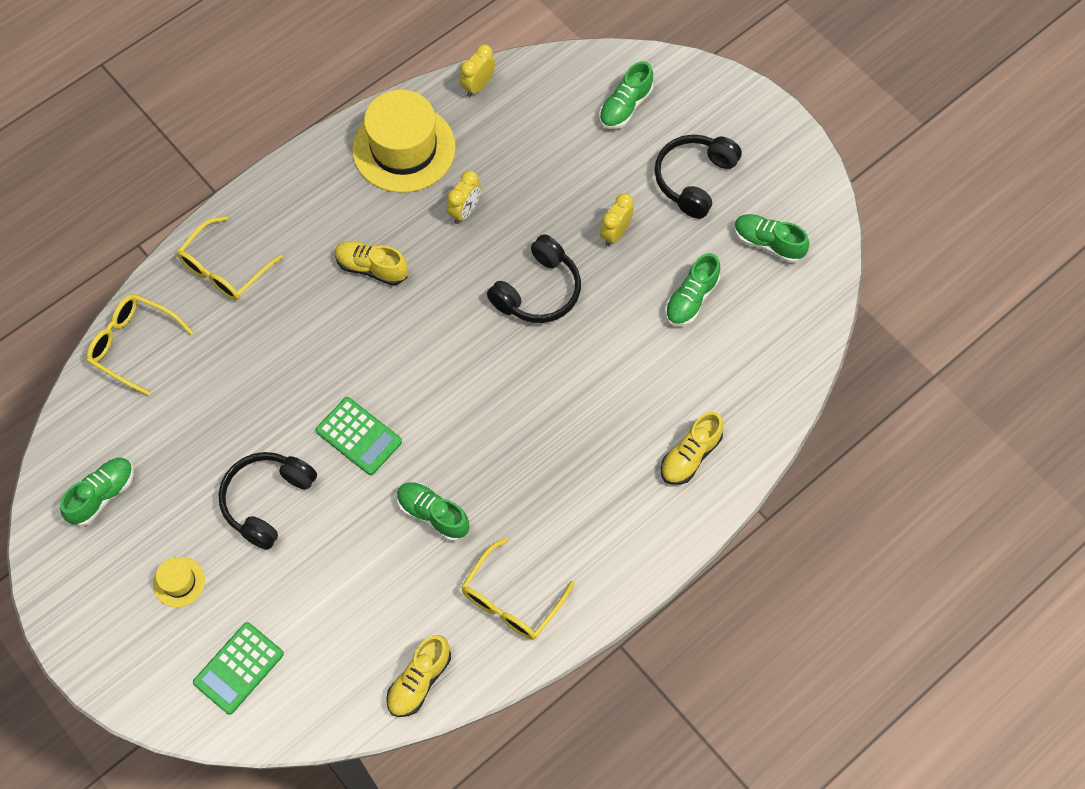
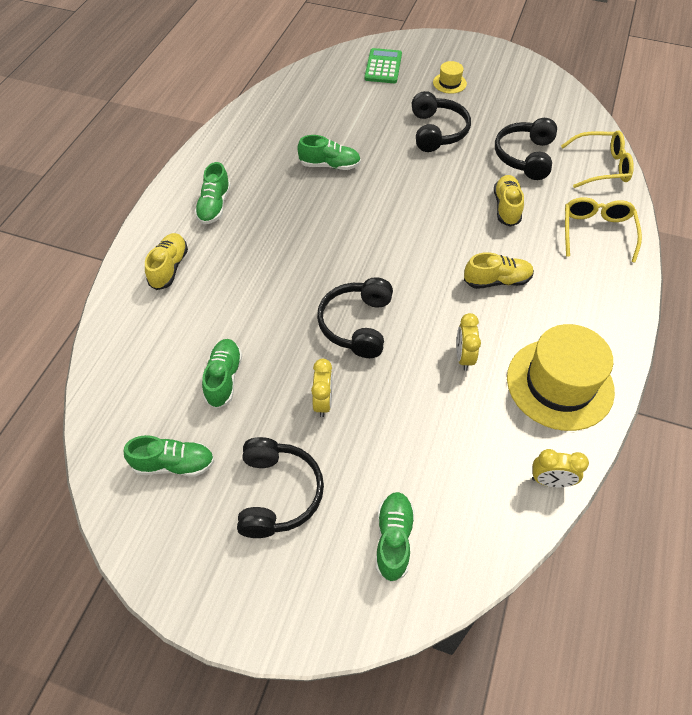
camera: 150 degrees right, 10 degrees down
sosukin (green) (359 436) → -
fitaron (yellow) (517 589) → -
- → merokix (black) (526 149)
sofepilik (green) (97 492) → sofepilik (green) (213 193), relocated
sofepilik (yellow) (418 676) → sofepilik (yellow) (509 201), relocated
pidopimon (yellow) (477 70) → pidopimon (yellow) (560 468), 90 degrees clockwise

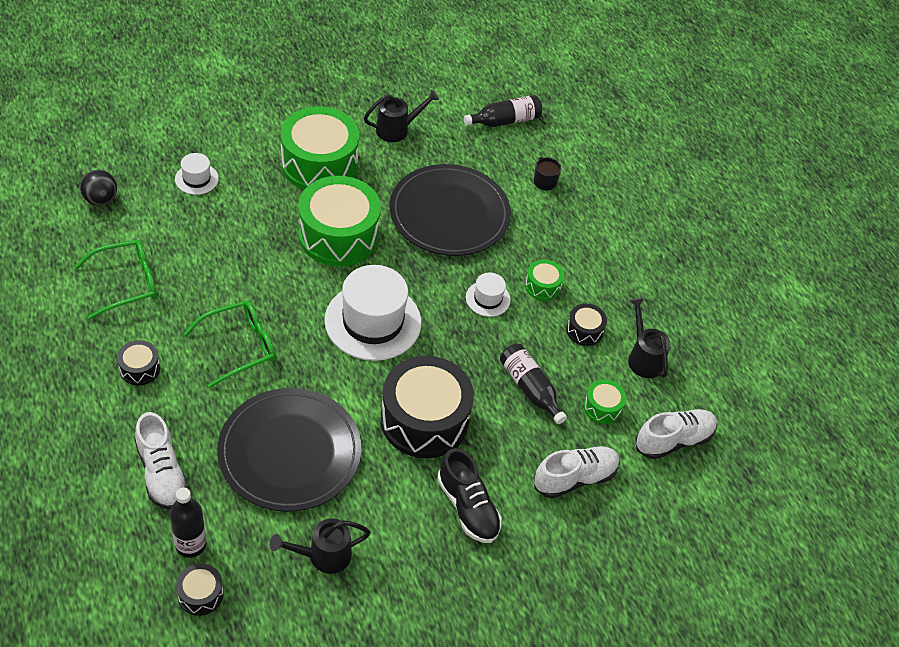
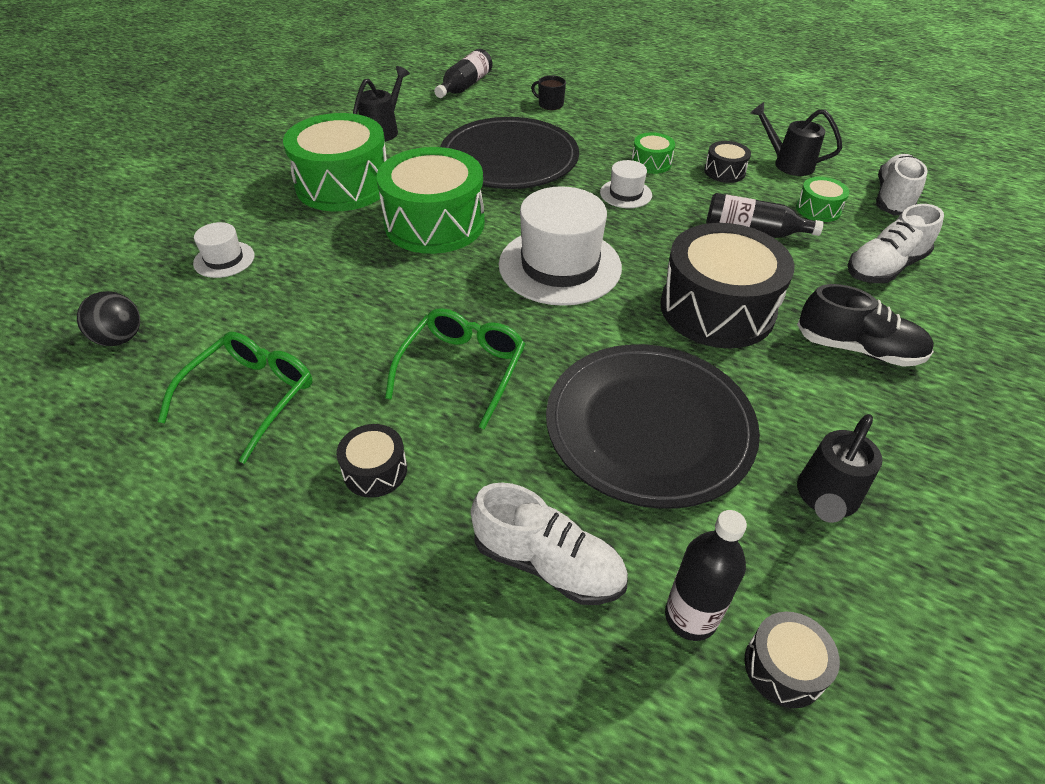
camera: 35 degrees left, 5 degrees down
sofepilik (white) (577 472) → sofepilik (white) (896 243), 150 degrees counterclockwise

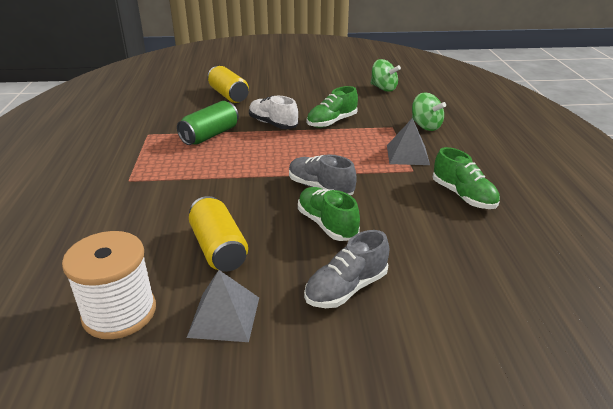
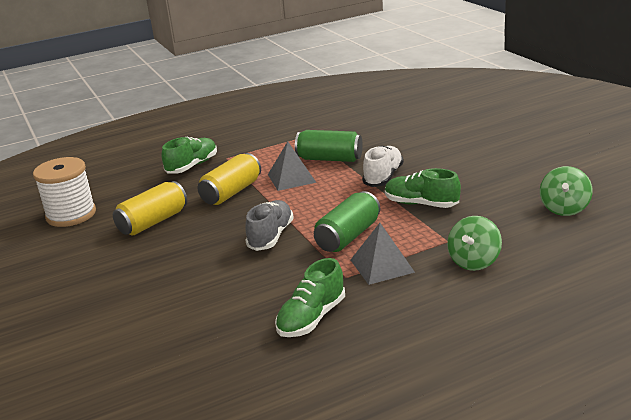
camera: 70 degrees right, 5 degrees down
sofepilik (grey) (346 269) → -
- → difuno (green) (347 221)
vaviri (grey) (223 306) → vaviri (grey) (292 166), relocated
difuno (yellow) (228 84) → difuno (yellow) (229 179), relocated
sofepilik (green) (329 214) → sofepilik (green) (189 155), relocated

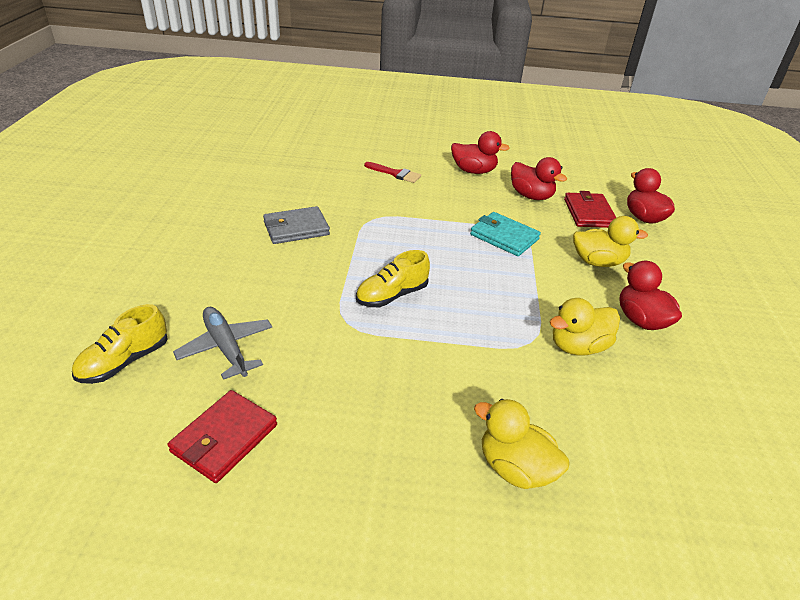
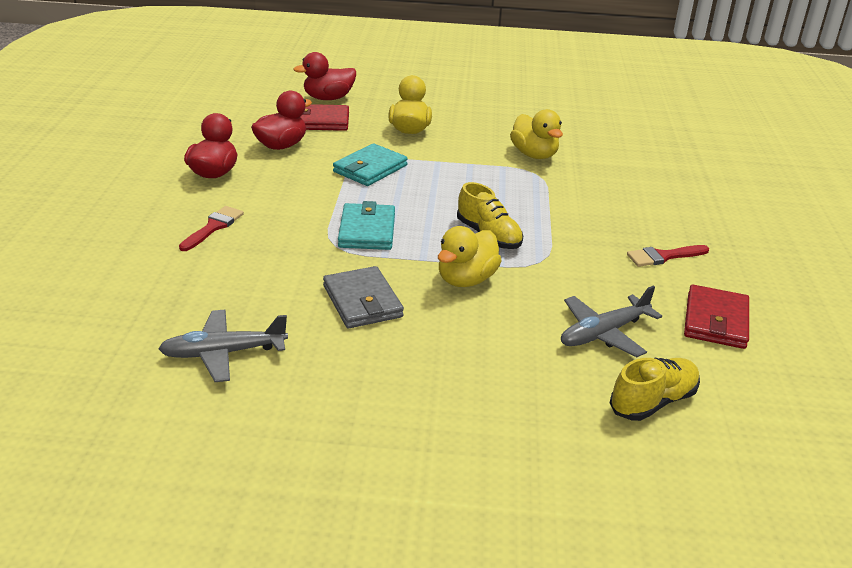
camera: 90 degrees left, 5 degrees down
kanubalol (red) (650 295) → -
- → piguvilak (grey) (223 346)
- → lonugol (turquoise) (366 225)
- → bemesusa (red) (668 256)
kanubalol (yellow) (522 444) → kanubalol (yellow) (470 256), relocated
sofepilik (yellow) (120 344) → sofepilik (yellow) (655 389), 75 degrees counterclockwise
lonugol (red) (222 436) → lonugol (red) (716 317), 75 degrees clockwise

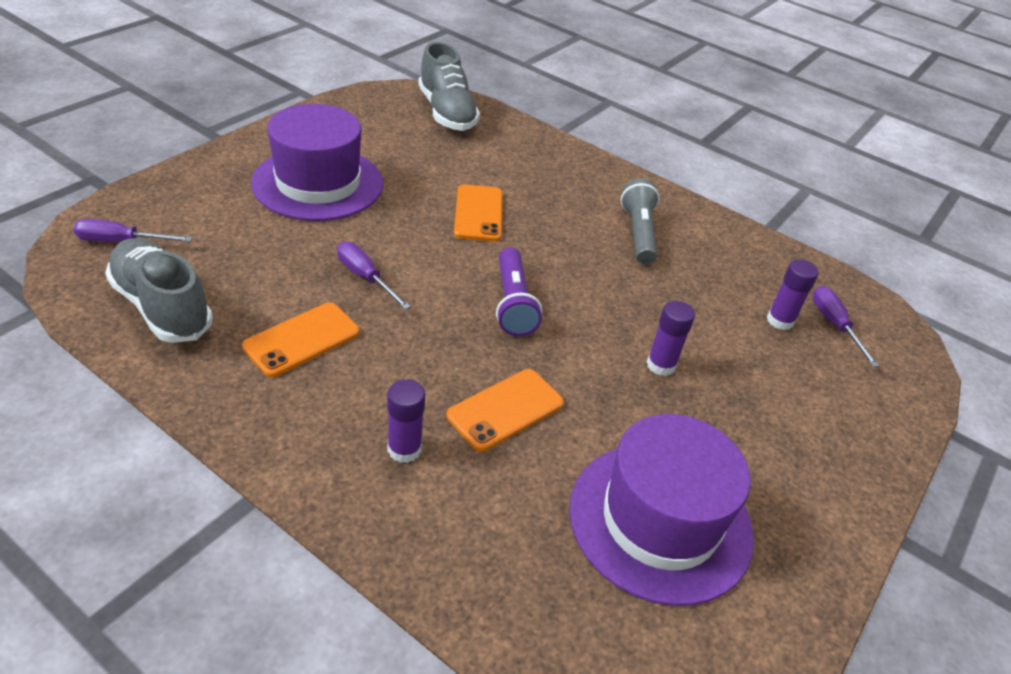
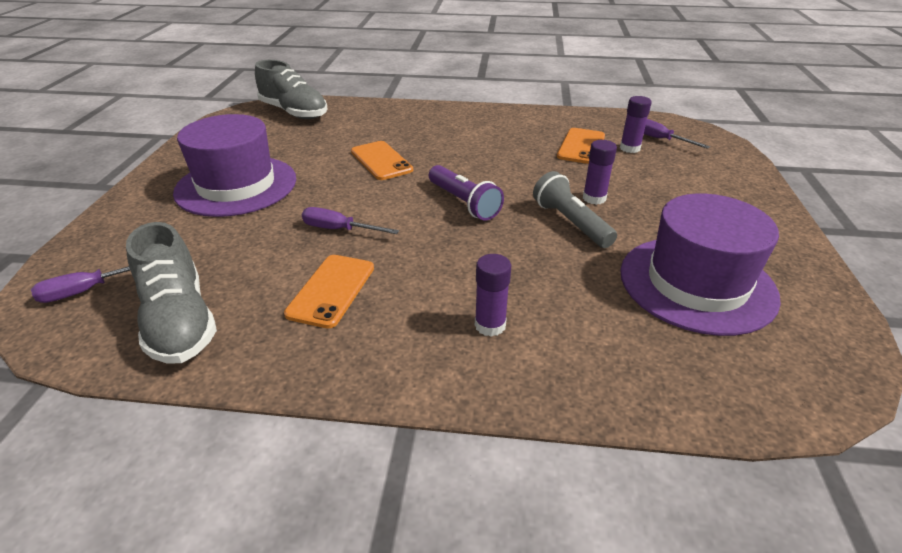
camera: 25 degrees left, 5 degrees down
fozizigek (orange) (505 410) → fozizigek (orange) (581 146), relocated
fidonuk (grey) (640 221) → fidonuk (grey) (575 209), relocated
sofepilik (grey) (159 290) → sofepilik (grey) (171 293), 135 degrees counterclockwise

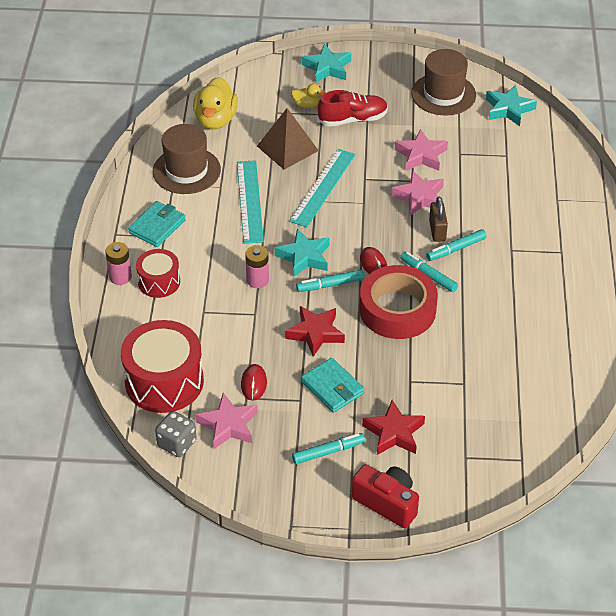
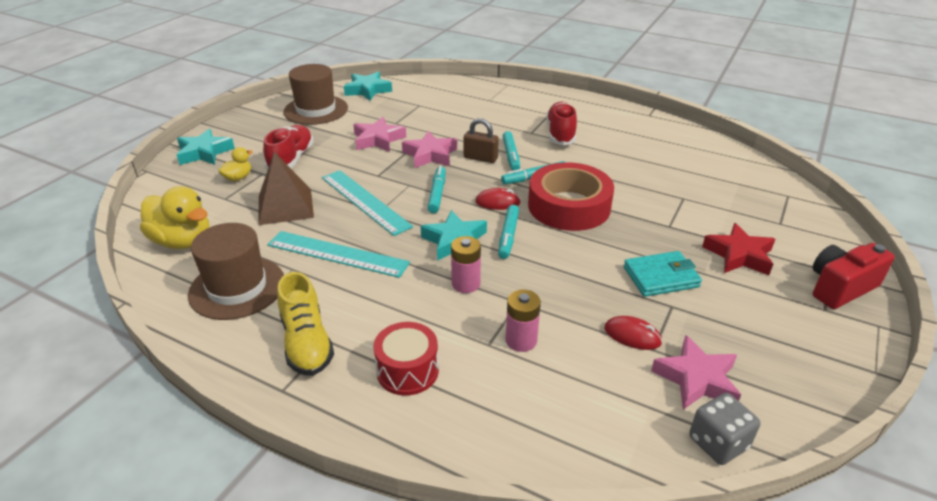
camera: 65 degrees left, 10 degrees down
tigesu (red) (162 366) → -
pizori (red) (315 331) → -
- → sofepilik (red) (561 124)
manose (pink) (118 263) → manose (pink) (523 321), relocated
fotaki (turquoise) (328 448) → fotaki (turquoise) (437 189), relocated
lonugol (turquoise) (157 224) → sofepilik (yellow) (305 324)

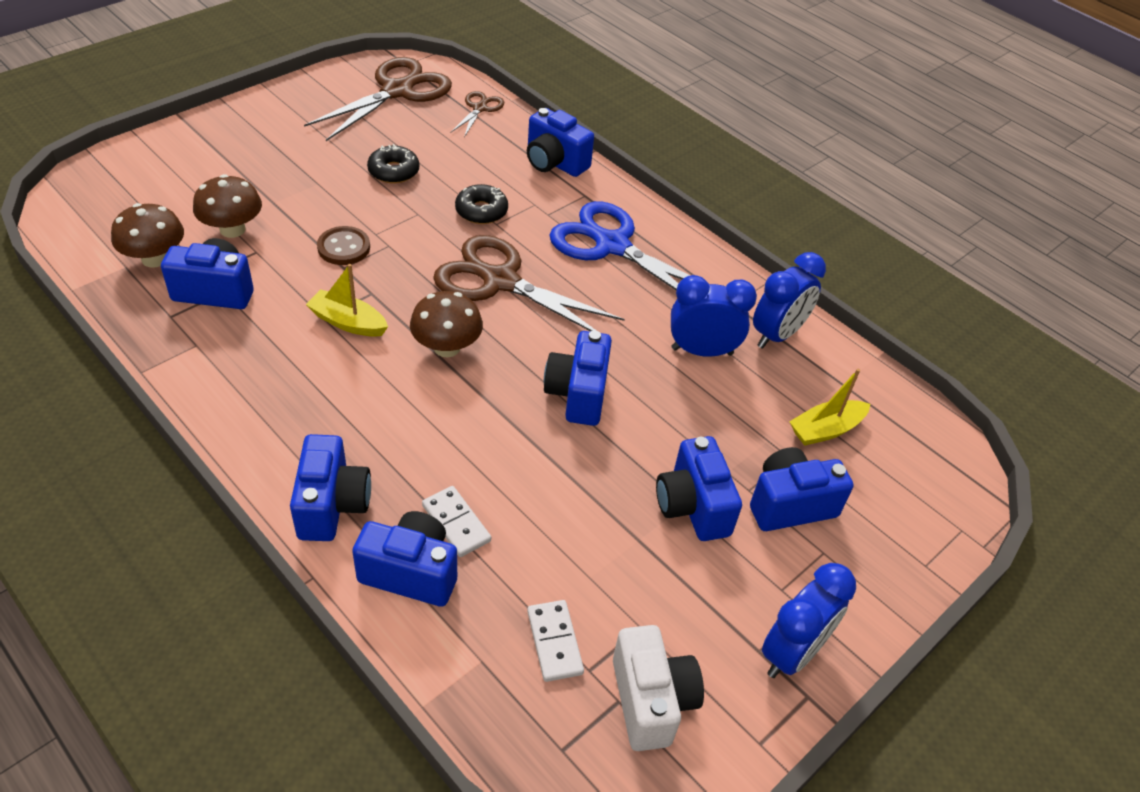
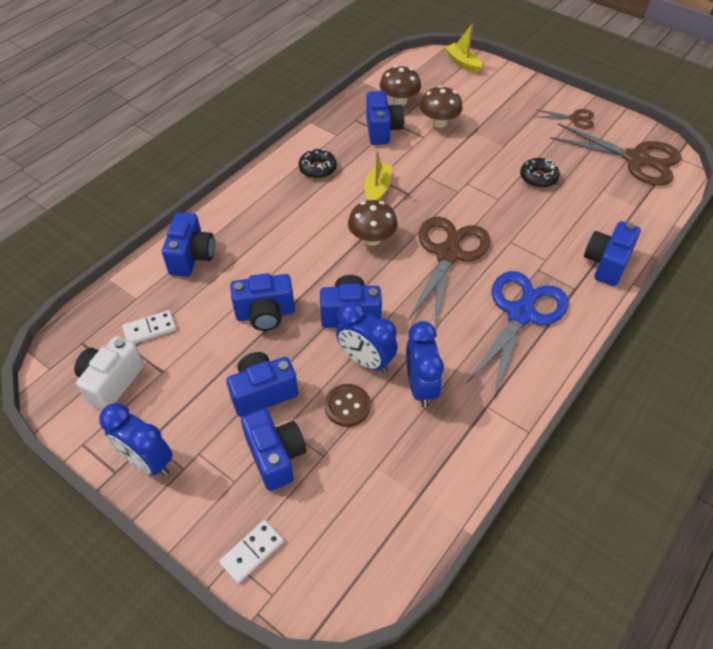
camera: 85 degrees right, 5 degrees up
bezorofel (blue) (330 487) → bezorofel (blue) (262 302), relocated
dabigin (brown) (343 245) → dabigin (brown) (348 405), relocated
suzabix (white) (456 521) → suzabix (white) (251 552), relocated
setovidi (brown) (477 114) → setovidi (brown) (564 119), relocated
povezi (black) (481 204) → povezi (black) (318 164), relocated
pidopimon (blue) (789 300) → pidopimon (blue) (367 337), relocated
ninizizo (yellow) (829 407) → ninizizo (yellow) (463 48), relocated
bezorofel (white) (658 688) → bezorofel (white) (109 373), 135 degrees clockwise

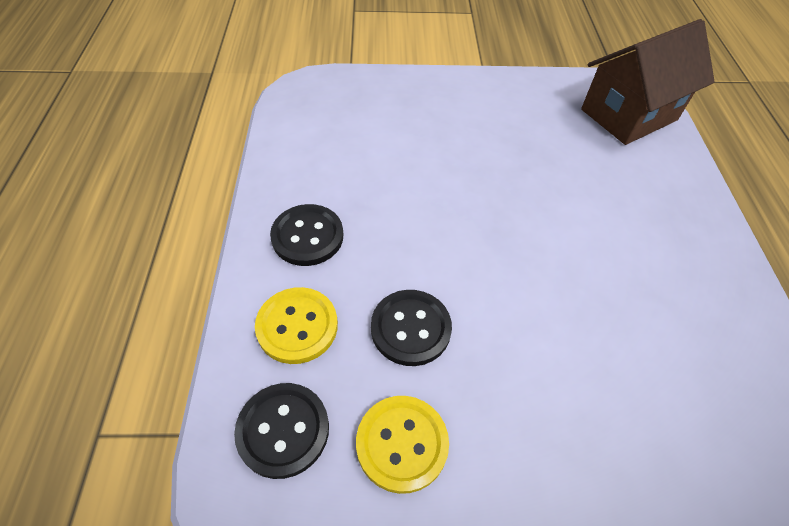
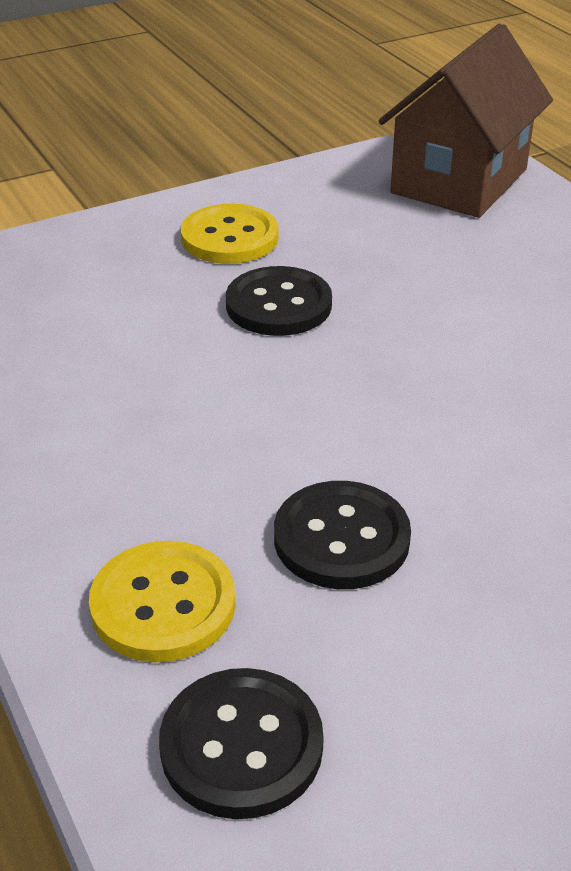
camera: 25 degrees left, 15 degrees down
dabigin (black) (306 235) → dabigin (black) (279 301), relocated
dabigin (yellow) (402 445) → dabigin (yellow) (230 234), relocated

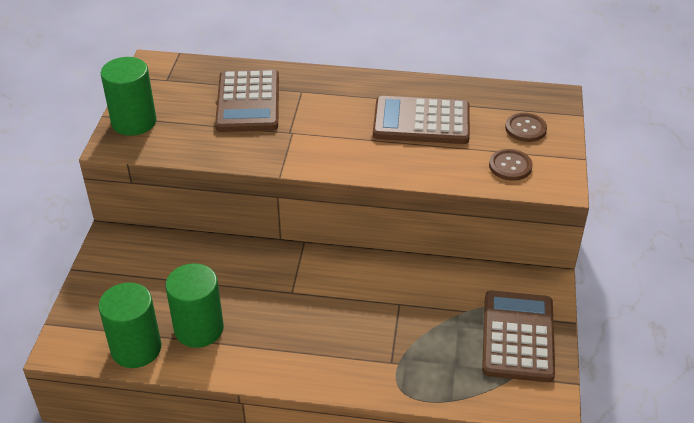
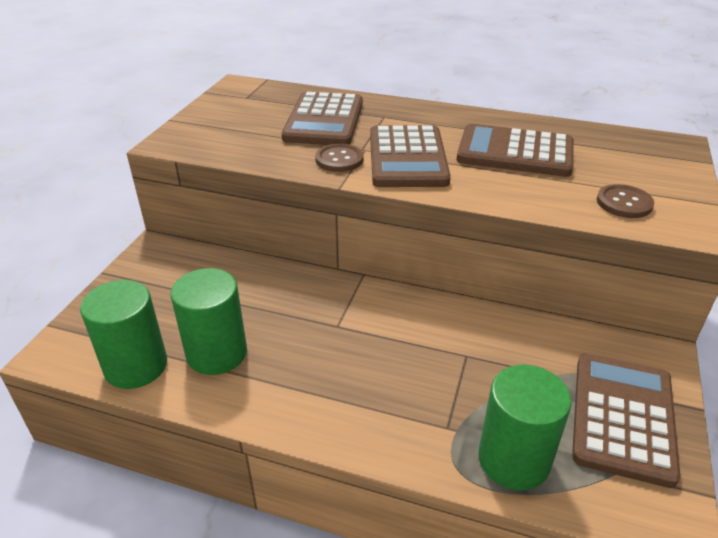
camera: 10 degrees right, 5 degrees down
- → sosukin (brown) (410 156)
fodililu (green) (129 96) → fodililu (green) (525 427), relocated
dabigin (brown) (526 127) → dabigin (brown) (339 158), relocated

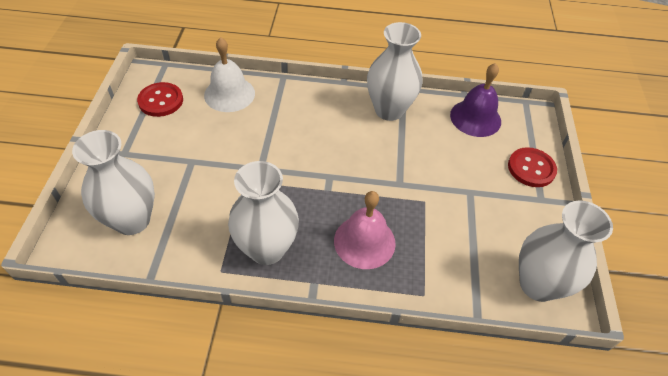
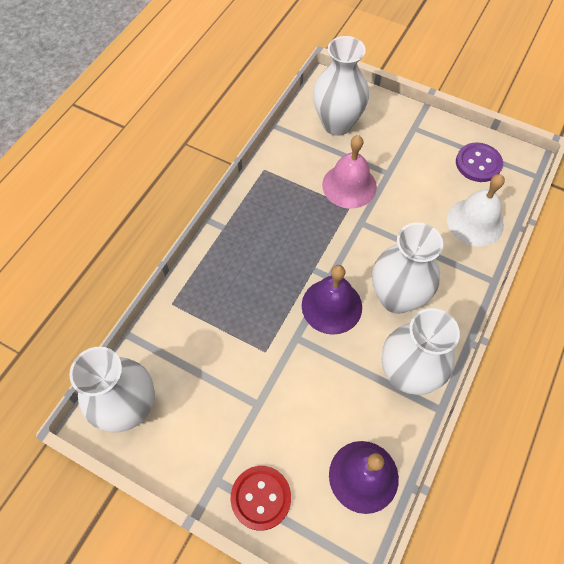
camera: 115 degrees right, 10 degrees up
- → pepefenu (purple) (332 300)
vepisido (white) (263 213) → vepisido (white) (407 268), relocated
pepefenu (pink) (365 230) → pepefenu (pink) (349 172), relocated
dabigin (red) (160 99) → dabigin (purple) (479 162)

